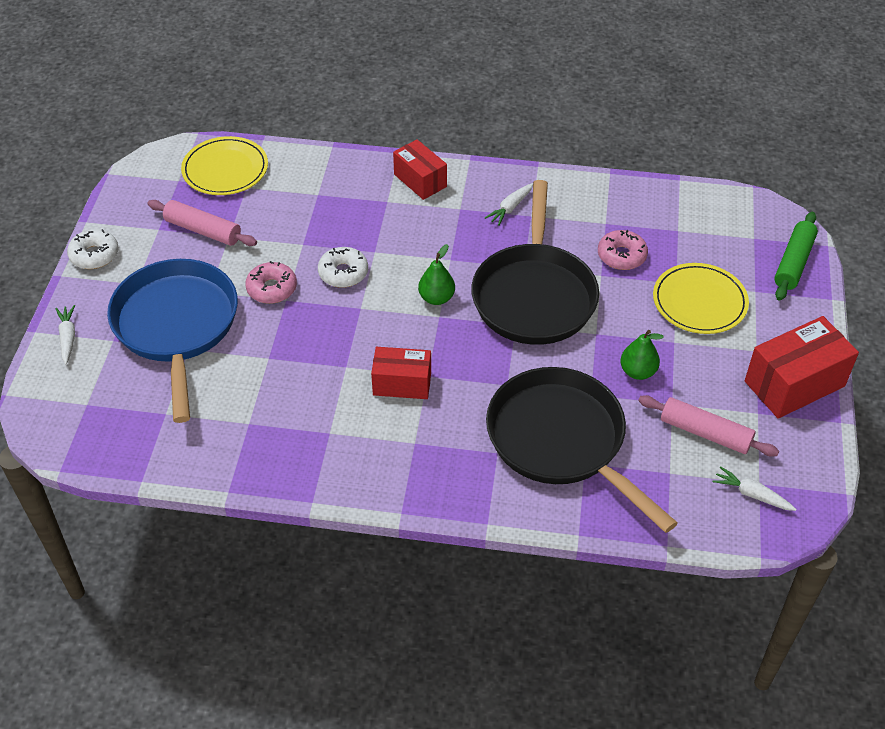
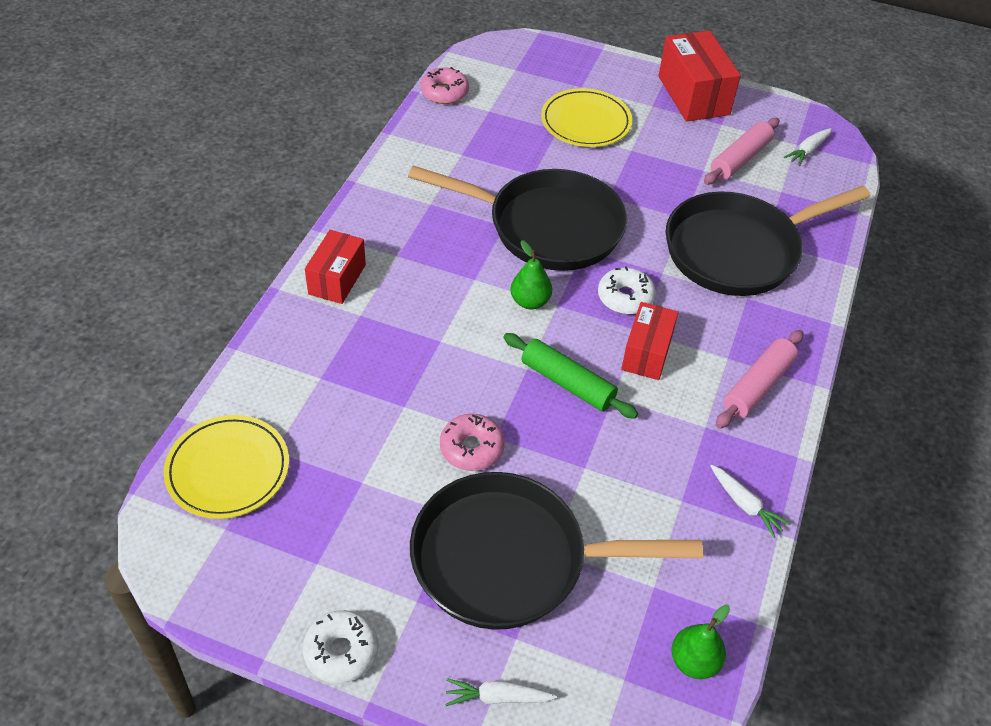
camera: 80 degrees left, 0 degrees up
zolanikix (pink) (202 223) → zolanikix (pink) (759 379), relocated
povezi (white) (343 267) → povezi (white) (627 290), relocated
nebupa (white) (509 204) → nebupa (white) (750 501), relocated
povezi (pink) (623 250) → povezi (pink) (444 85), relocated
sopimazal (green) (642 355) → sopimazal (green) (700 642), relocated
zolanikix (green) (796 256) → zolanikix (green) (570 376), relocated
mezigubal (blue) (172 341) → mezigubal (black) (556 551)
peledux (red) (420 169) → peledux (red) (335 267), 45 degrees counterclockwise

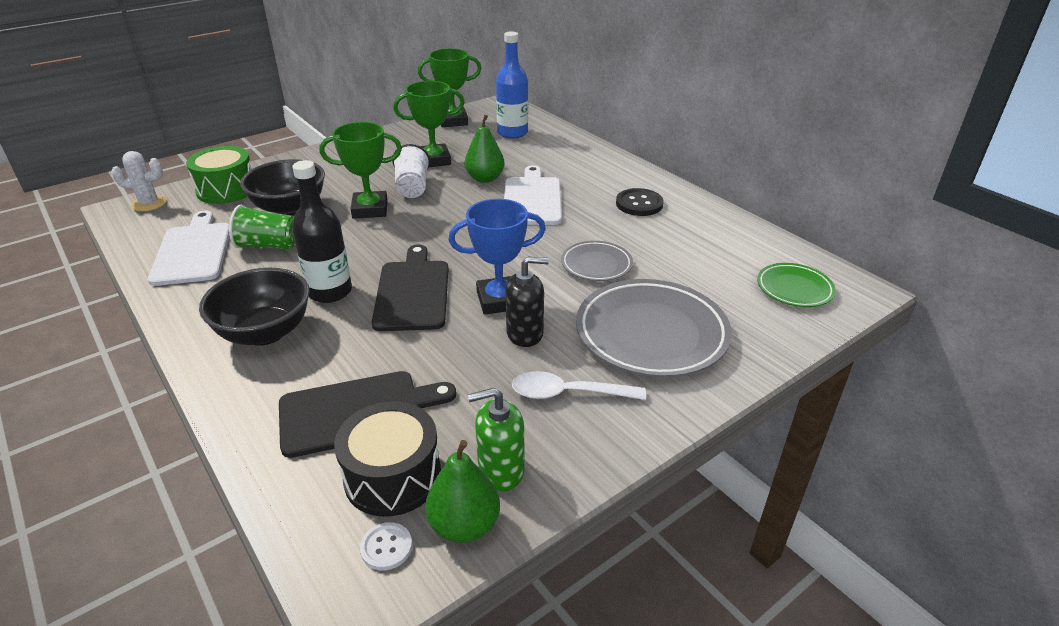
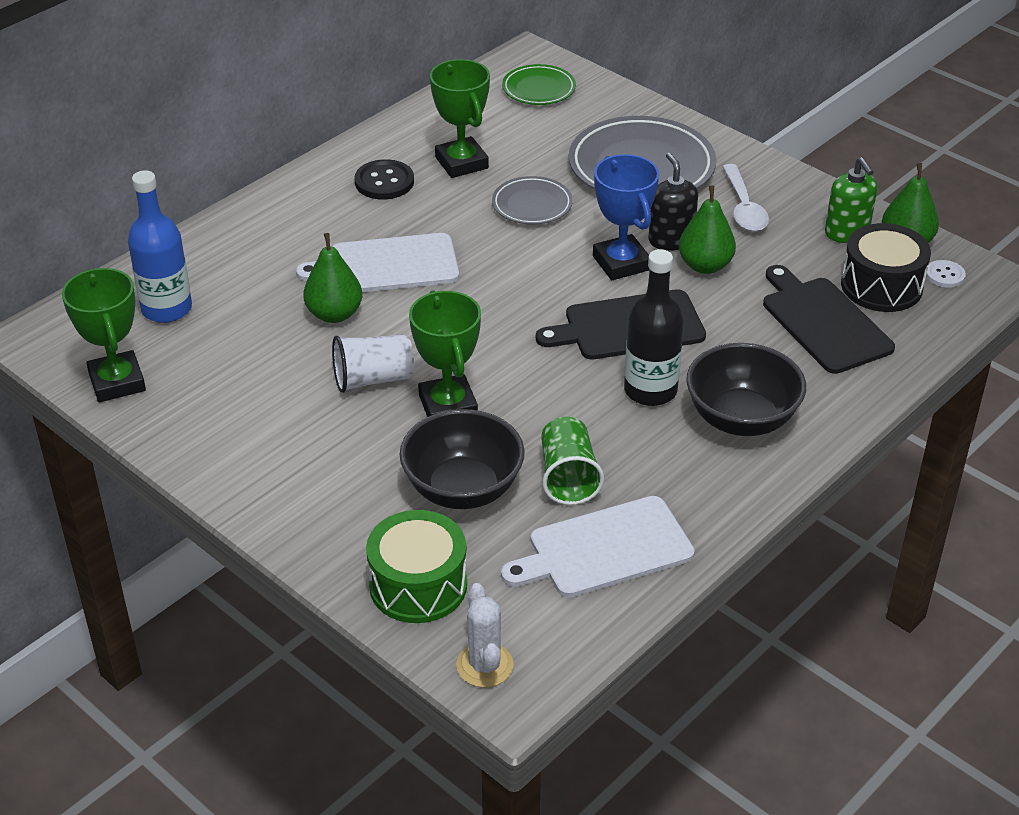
camera: 100 degrees left, 5 degrees up
- → sopimazal (green) (707 229)
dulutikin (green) (429 124) → dulutikin (green) (460 118), relocated

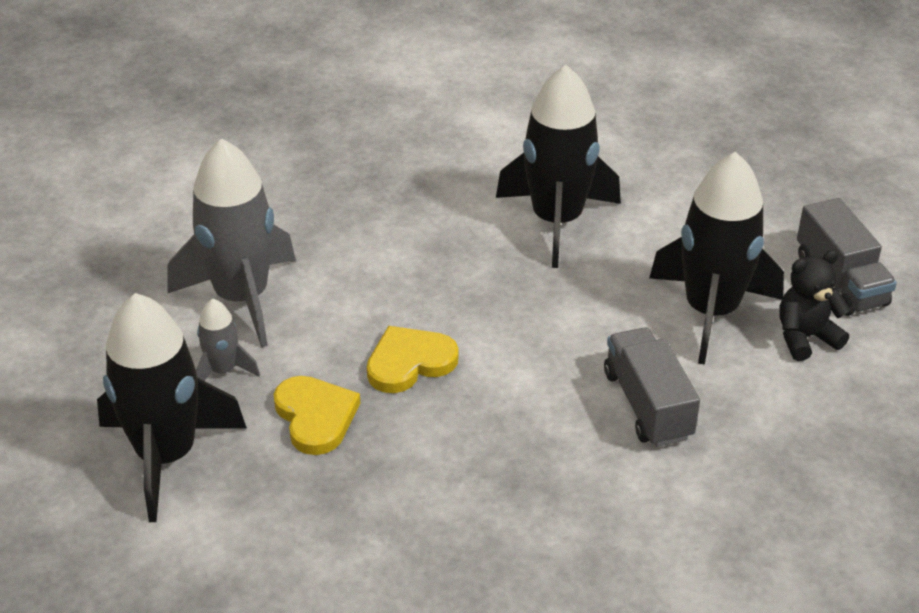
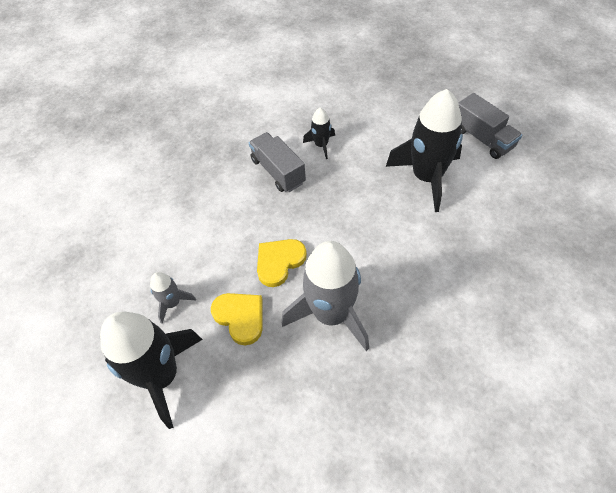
camera: 15 degrees left, 15 degrees up
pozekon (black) (814 305) → -
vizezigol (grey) (232 243) → vizezigol (grey) (325 296), relocated
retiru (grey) (652 387) → retiru (grey) (277 162), relocated
vizezigol (black) (558 166) → vizezigol (black) (319 133), x0.47

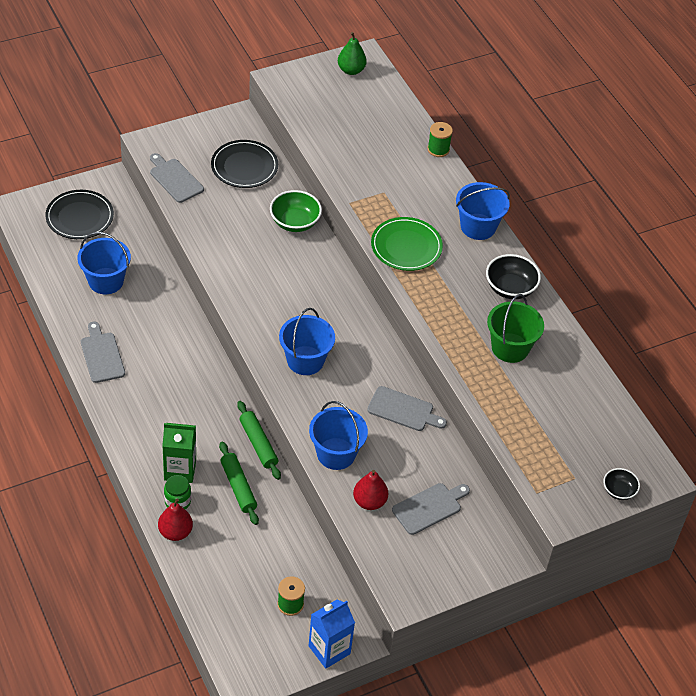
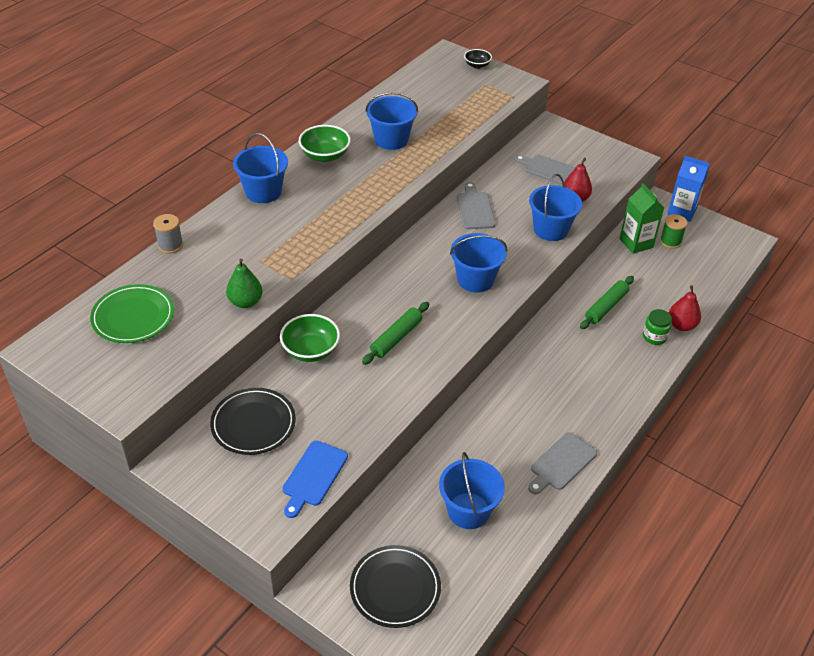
camera: 115 degrees left, 5 degrees down
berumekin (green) (179 453) → berumekin (green) (641 218), relocated
zolanikix (green) (259 440) → zolanikix (green) (395 333), relocated
sopimazal (green) (352 53) → sopimazal (green) (244 283), relocated
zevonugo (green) (407 244) → zevonugo (green) (132 313), relocated
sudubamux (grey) (177 178) → sudubamux (blue) (315 479)
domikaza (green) (440 139) → domikaza (grey) (168 234)
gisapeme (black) (513 276) → gisapeme (green) (325 143)
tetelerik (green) (515 328) → tetelerik (blue) (391 121)

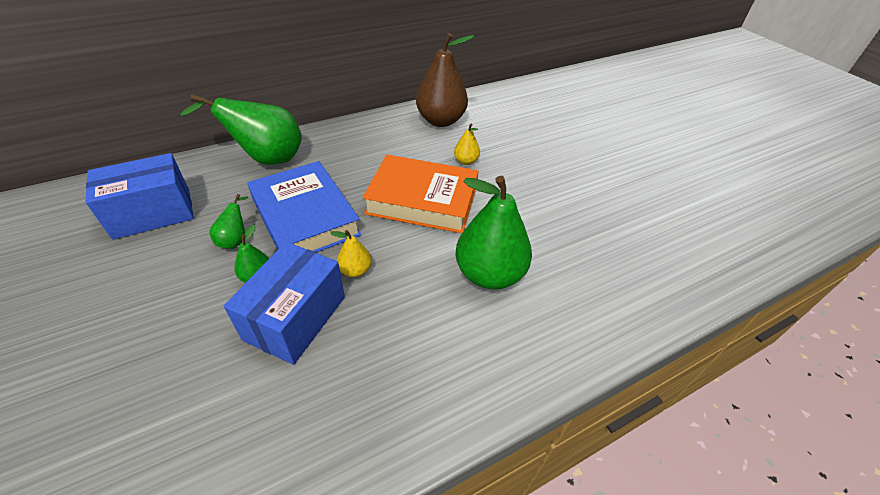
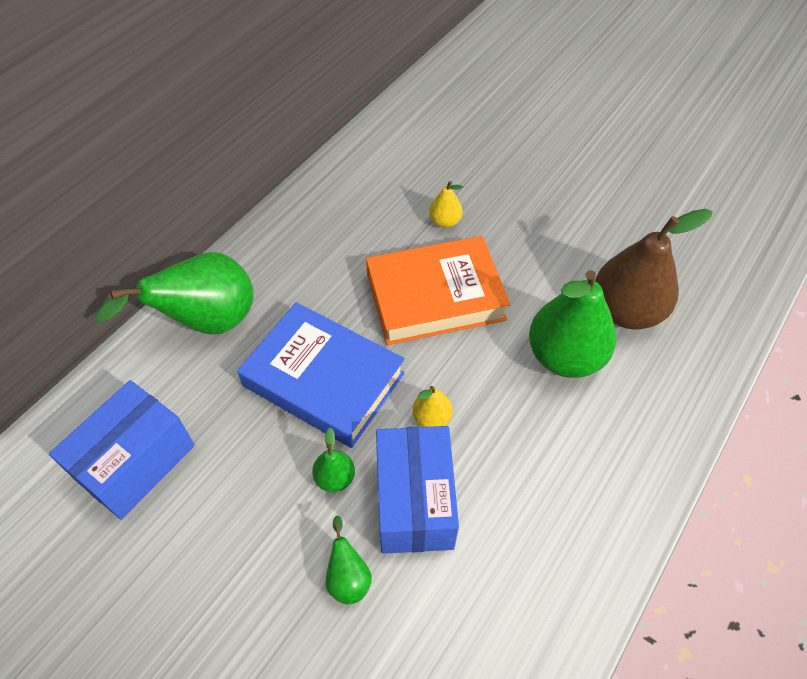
camera: 25 degrees left, 10 degrees up
sopimazal (green) (228 221) → sopimazal (green) (348 560), relocated
sopimazal (brown) (445 80) → sopimazal (brown) (654 269), relocated

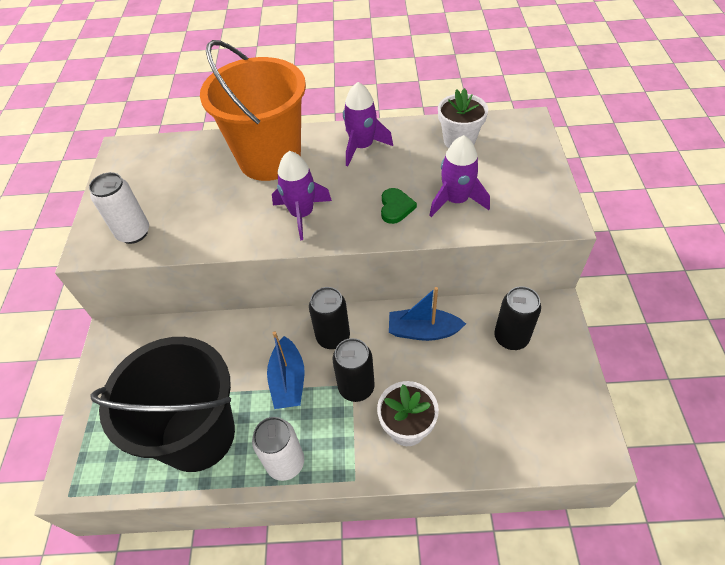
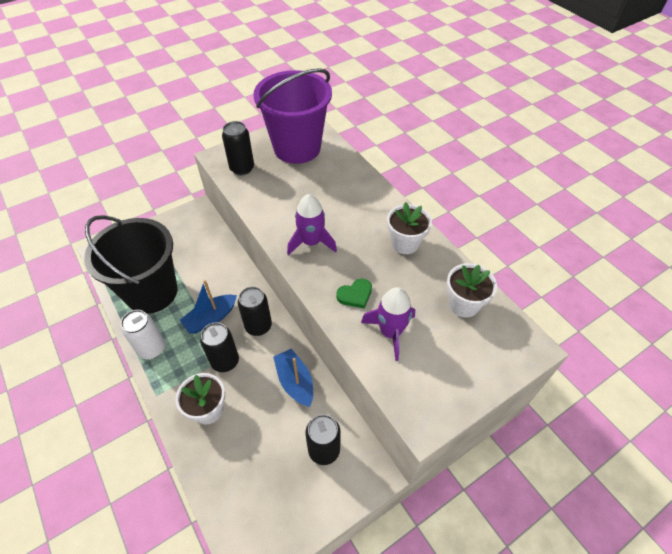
camera: 55 degrees right, 0 degrees up
tetelerik (orange) (253 110) → -
- → tetelerik (purple) (292 116)
vizezigol (purple) (368 124) → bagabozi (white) (409 228)
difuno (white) (119 208) → difuno (black) (238 148)

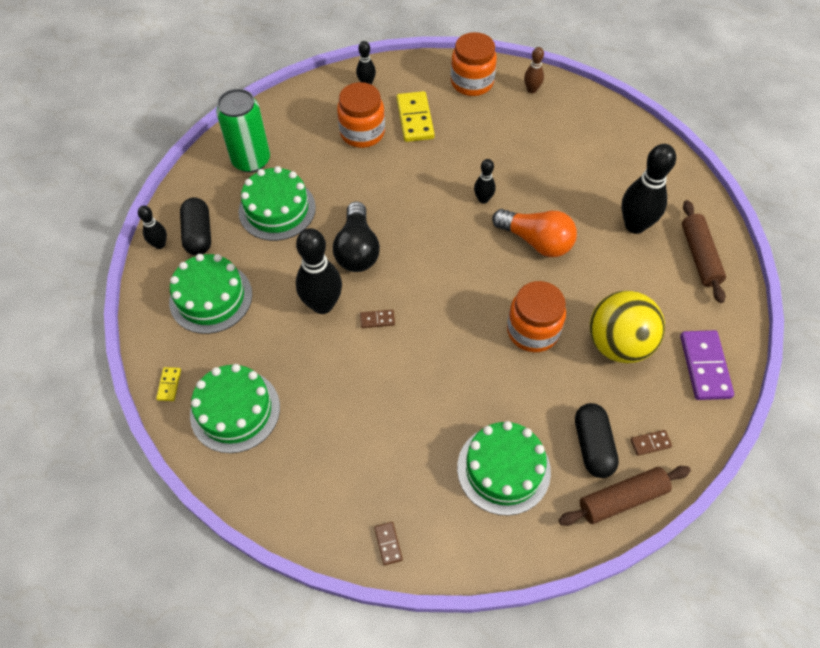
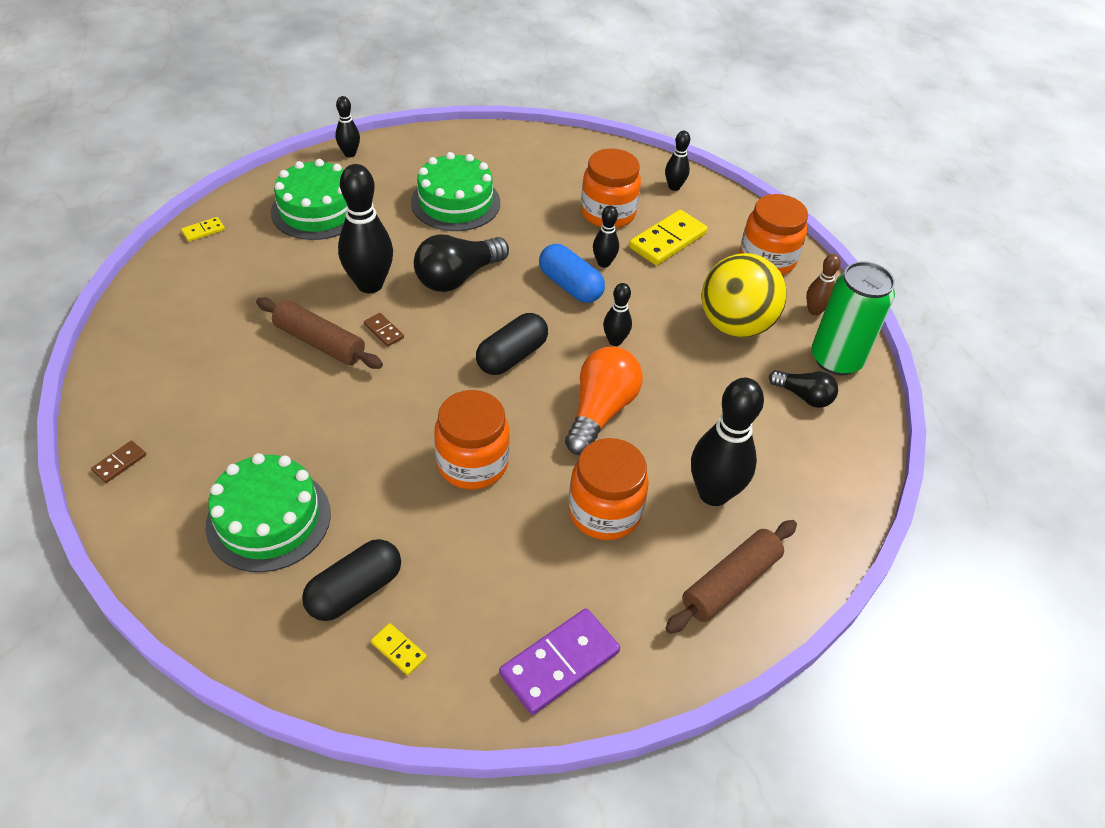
camera: 50 degrees right, 10 degrees down
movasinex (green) (235 408) → -
- → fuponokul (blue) (572 273)
- → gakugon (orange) (608 489)
- → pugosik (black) (606 236)
- → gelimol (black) (803 389)
fuponokul (black) (195 227) → fuponokul (black) (512 344), relocated
difuno (green) (243 131) → difuno (green) (853 318), relocated
zolanikix (brown) (624 496) → zolanikix (brown) (319 333), relocated
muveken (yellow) (627 327) → muveken (yellow) (744 295), relocated
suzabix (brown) (651 443) → suzabix (yellow) (399 649)
gelimol (orange) (534 233) → gelimol (orange) (604 401), 150 degrees counterclockwise

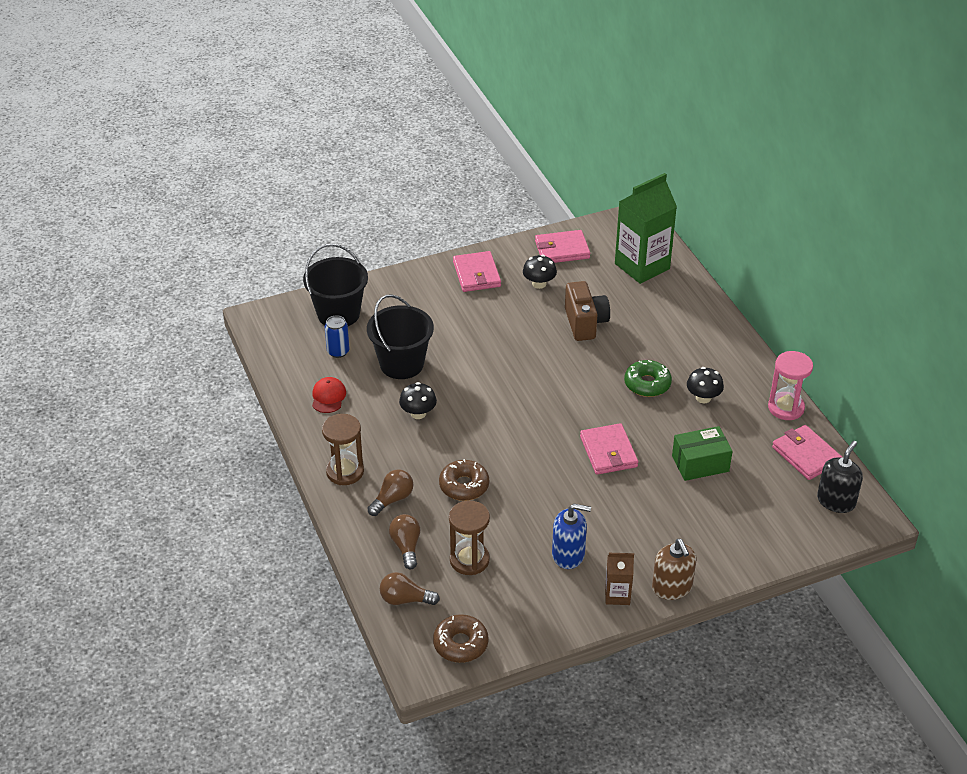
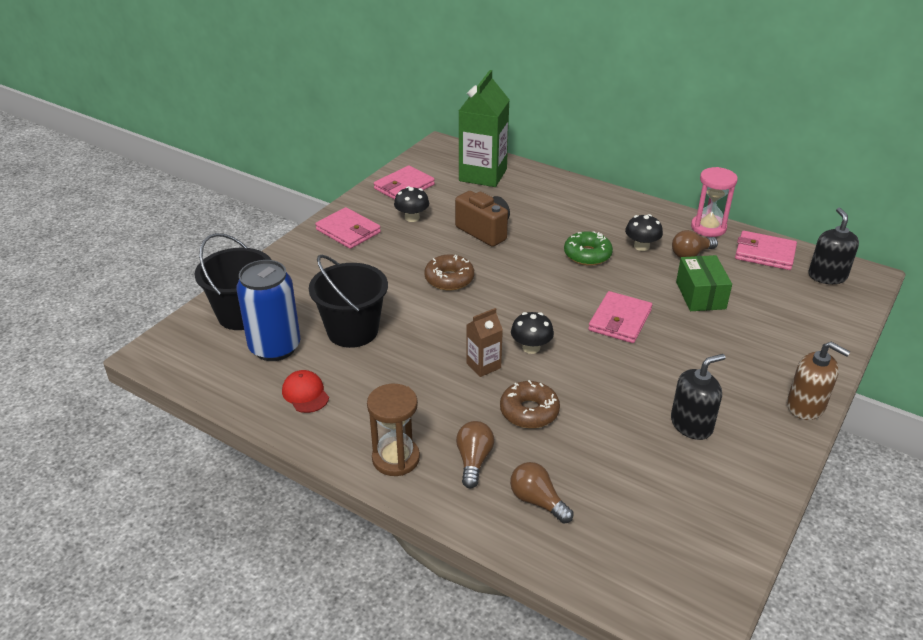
camera: 35 degrees left, 5 degrees down
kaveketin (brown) (469 538) → -
gelimol (brown) (410 588) → gelimol (brown) (695 244), relocated
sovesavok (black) (418 400) → sovesavok (black) (532 333), relocated
povezi (brown) (461 638) → povezi (brown) (449 272), relocated
berumekin (brown) (619 579) → berumekin (brown) (484 342), relocated
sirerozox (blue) (571 536) → sirerozox (black) (698 397)
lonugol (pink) (609 449) → lonugol (pink) (620 317), 75 degrees clockwise
peledux (green) (702 453) → peledux (green) (704 283), 45 degrees counterclockwise
difuno (blue) (337 336) → difuno (blue) (268 310), x1.93

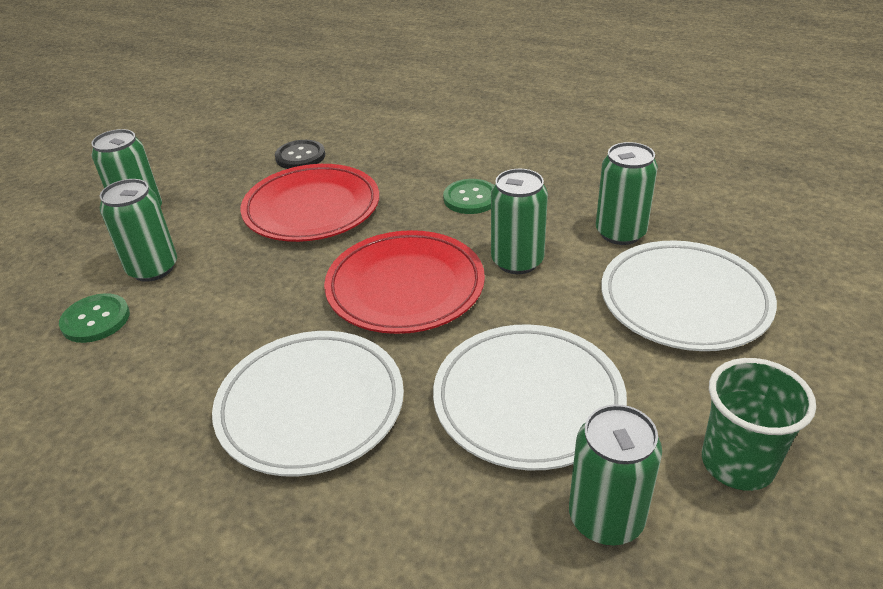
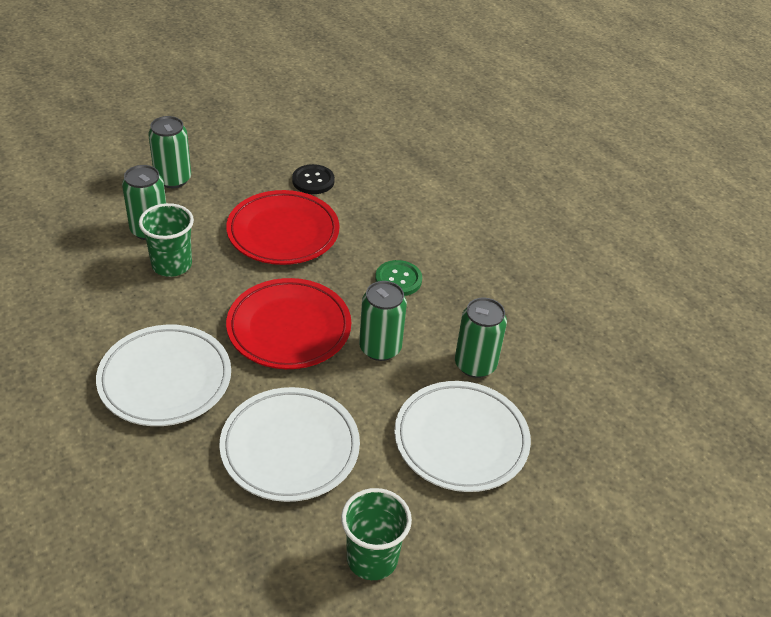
camera: 25 degrees right, 5 degrees up
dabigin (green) (94 318) → -
difuno (green) (615 474) → -
- → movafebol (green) (166 240)

